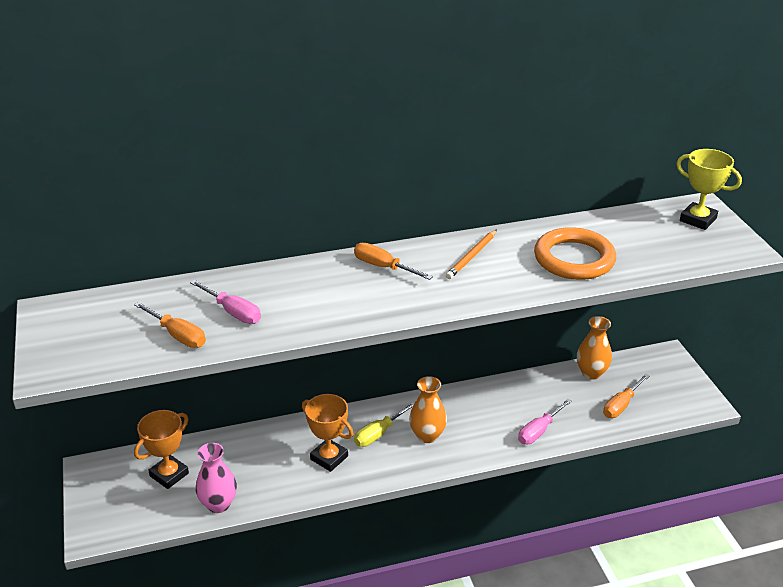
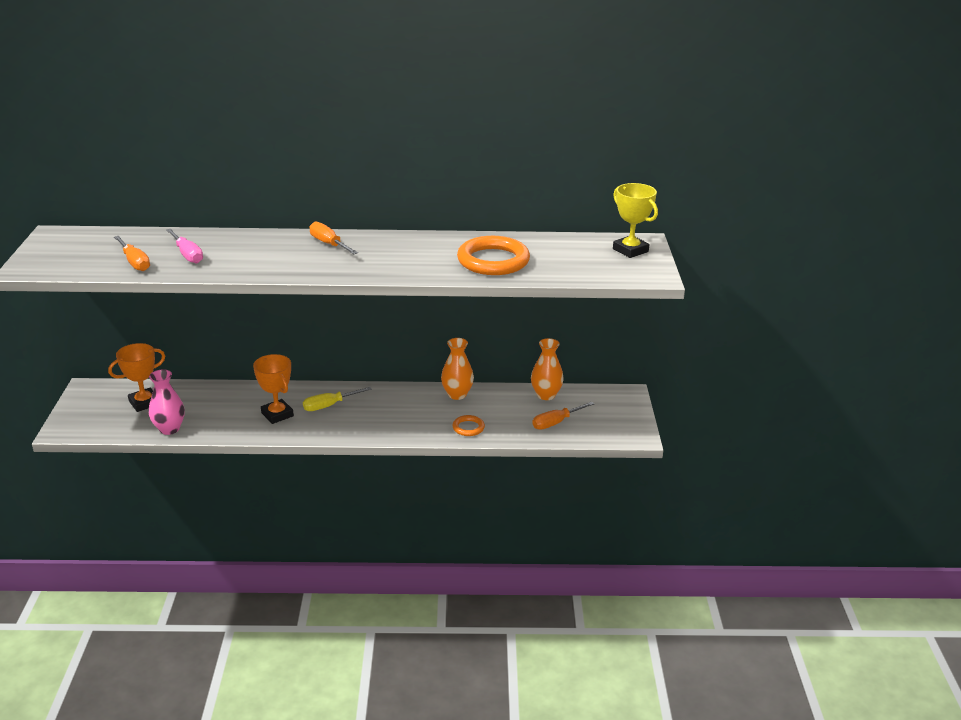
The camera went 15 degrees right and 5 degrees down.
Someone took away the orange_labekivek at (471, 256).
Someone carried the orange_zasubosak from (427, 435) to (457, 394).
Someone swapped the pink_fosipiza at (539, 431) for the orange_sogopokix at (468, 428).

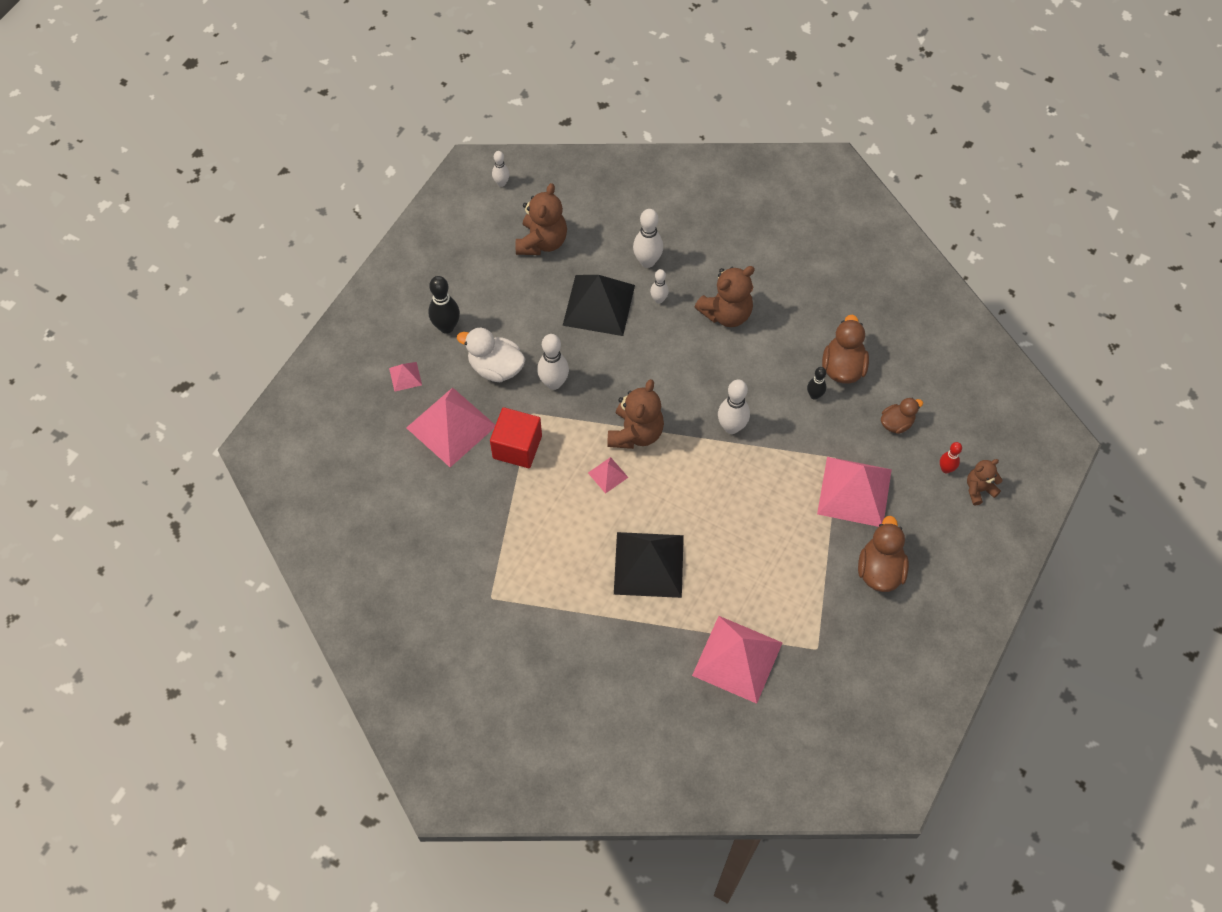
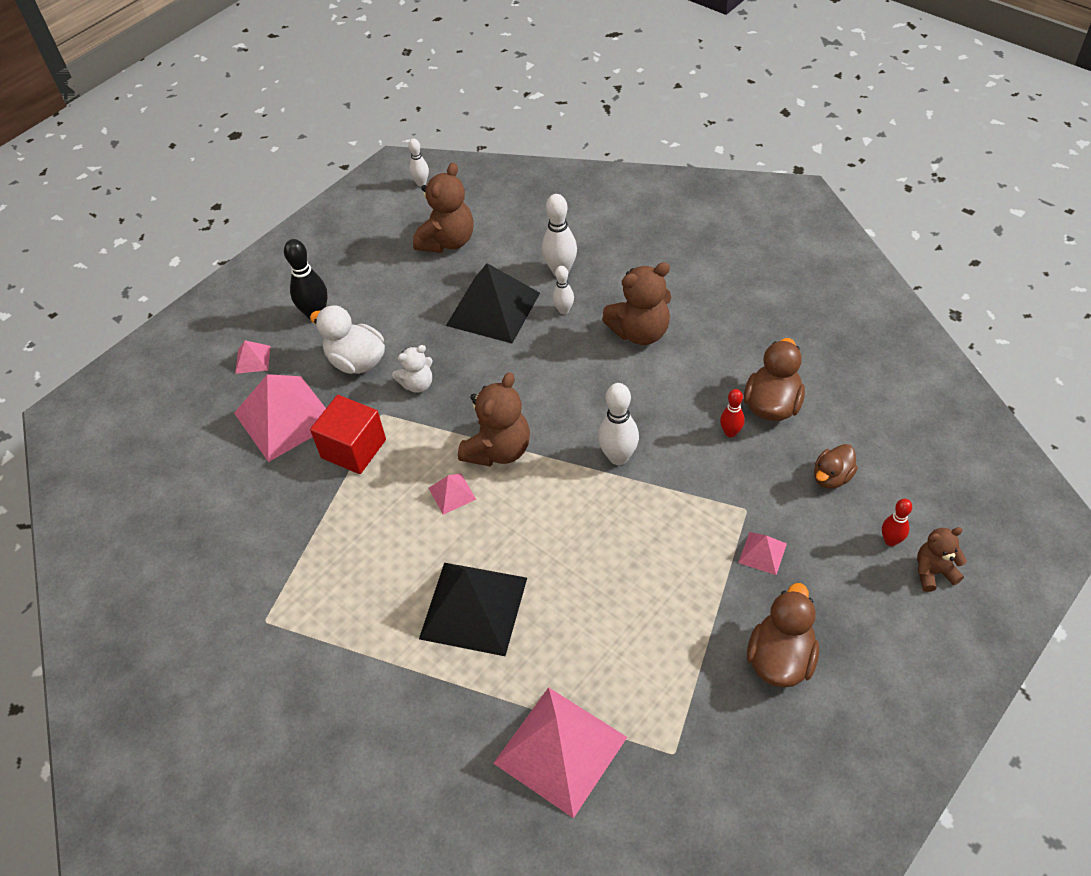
The camera went 15 degrees right and 10 degrees down.
Someone swapped the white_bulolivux at (554, 383) for the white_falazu at (417, 384).
Someone repainted the black_bulolivux at (814, 395), which became the red_bulolivux at (730, 432).
Someone rotated the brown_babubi at (896, 423) by 150 degrees clockwise.
Someone scaled the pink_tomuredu at (854, 491) by 0.45.

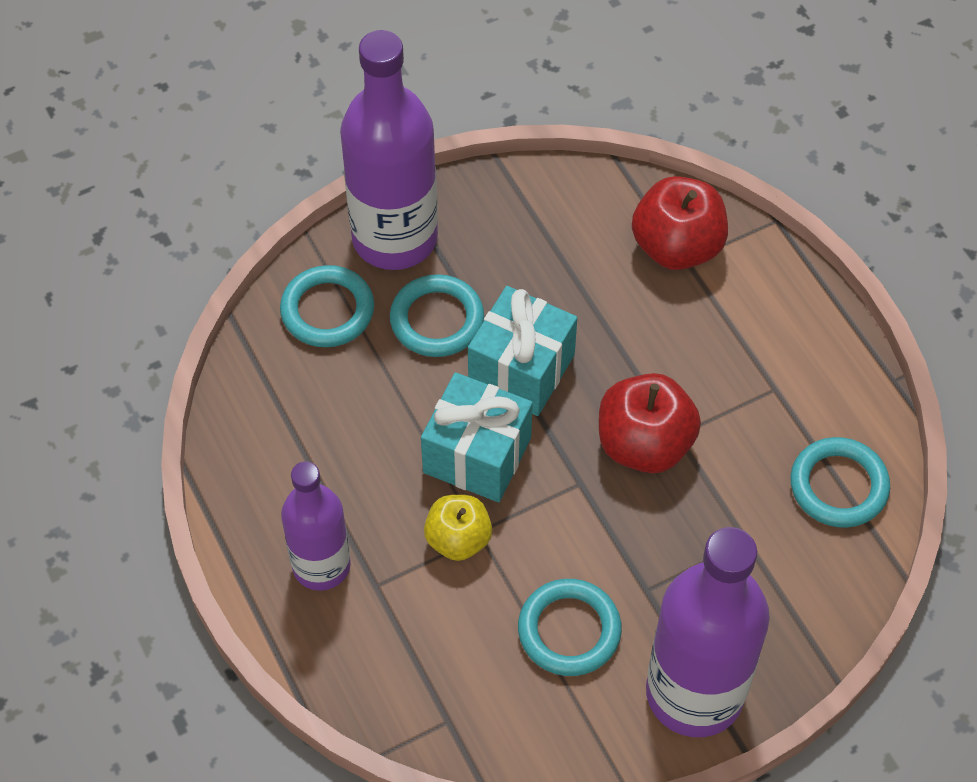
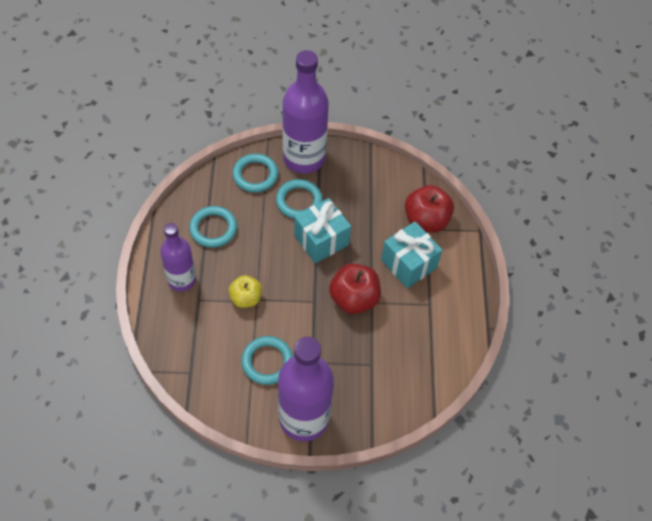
The camera went 25 degrees right and 0 degrees up.
Someone carried the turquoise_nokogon from (477, 455) to (408, 264).
Someone carried the turquoise_sogopokix from (838, 486) to (213, 229).

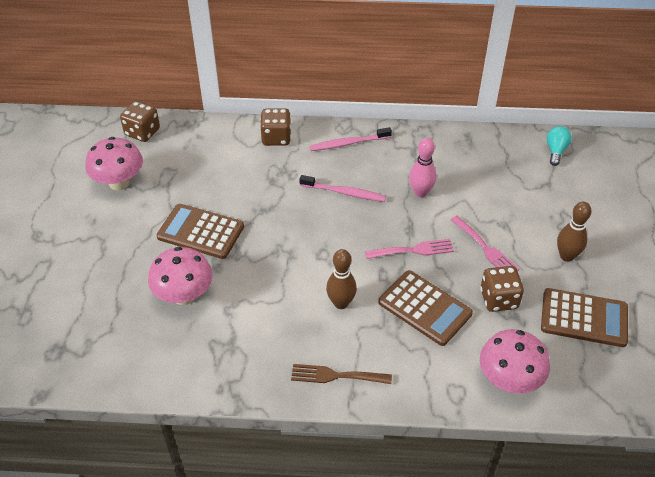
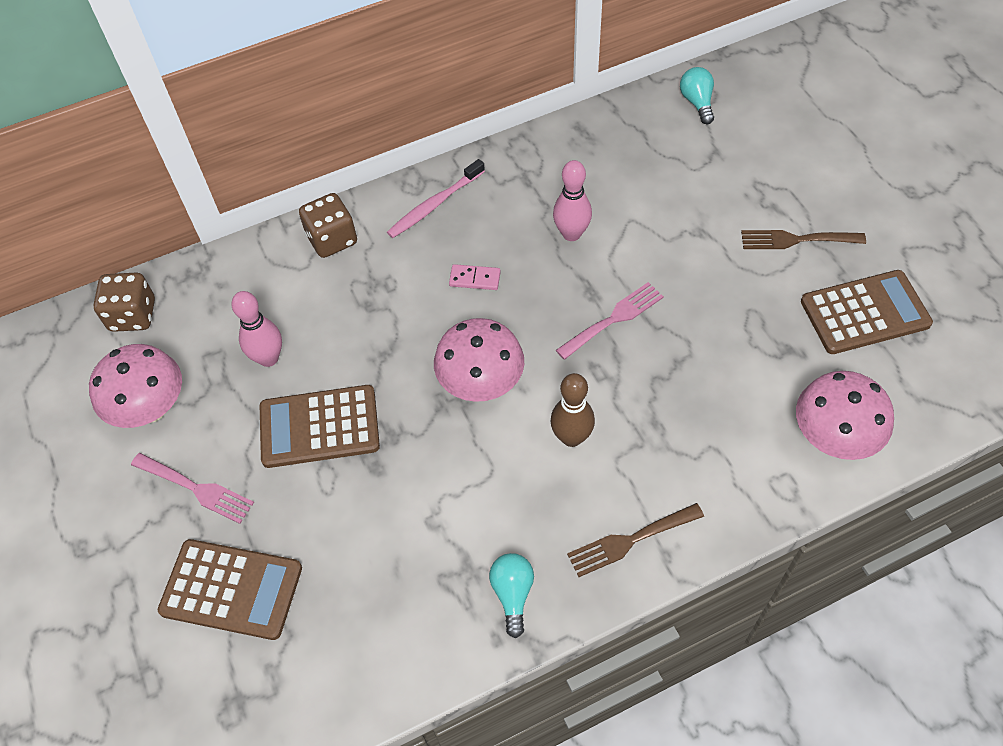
The camera went 25 degrees left and 10 degrees up.
Someone swapped the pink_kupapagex at (344, 192) for the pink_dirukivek at (475, 279).
Someone swapped the brown_bulolivux at (566, 256) for the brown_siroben at (796, 240).
Someone carried the pink_siroben from (485, 248) to (196, 489).
Someone carried the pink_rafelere from (184, 295) to (481, 383).
Someone took away the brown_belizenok at (499, 299).
Someone carried the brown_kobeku from (424, 308) to (231, 589).
Someone put down the pink_bulolivux at (268, 358).
Someone put down the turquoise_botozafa at (512, 594).

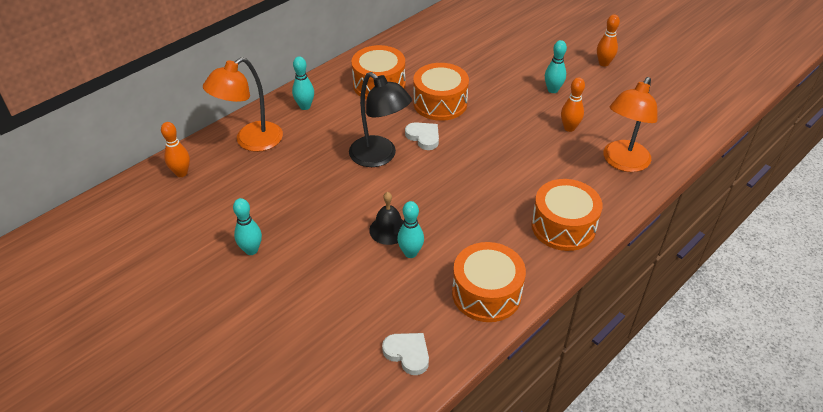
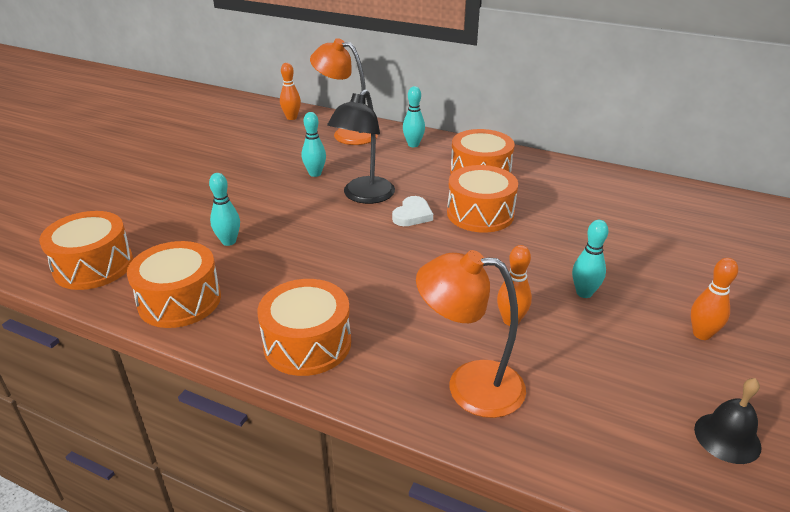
The camera went 70 degrees right and 10 degrees down.
Someone carried the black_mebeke from (388, 230) to (727, 437).
Someone carried the turquoise_bulolivux from (251, 250) to (315, 174).
Someone swapped the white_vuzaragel at (407, 354) for the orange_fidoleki at (93, 266).

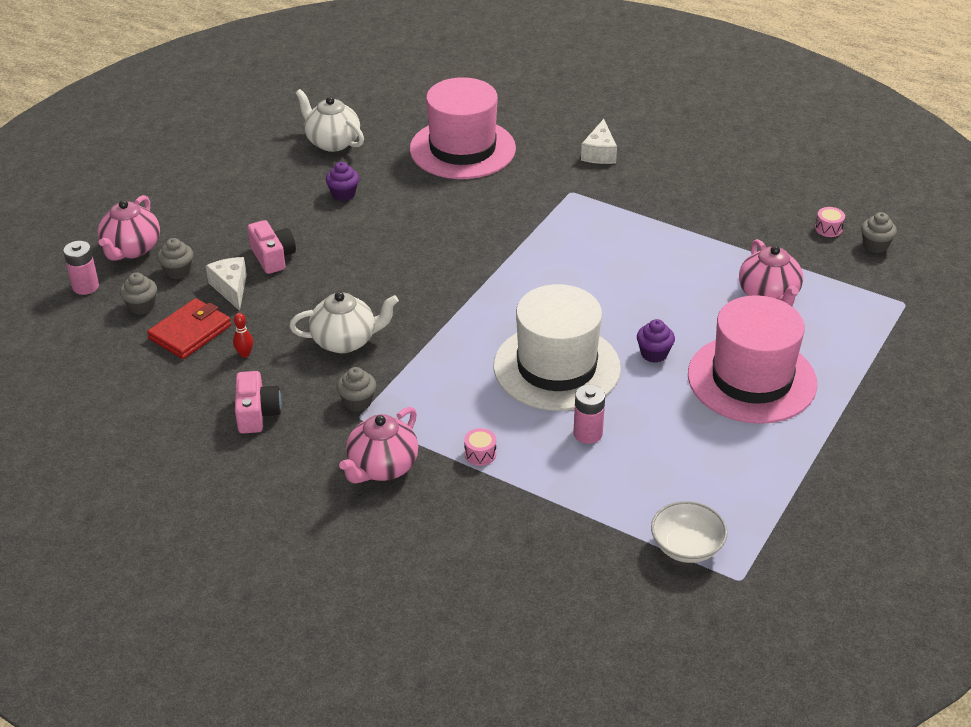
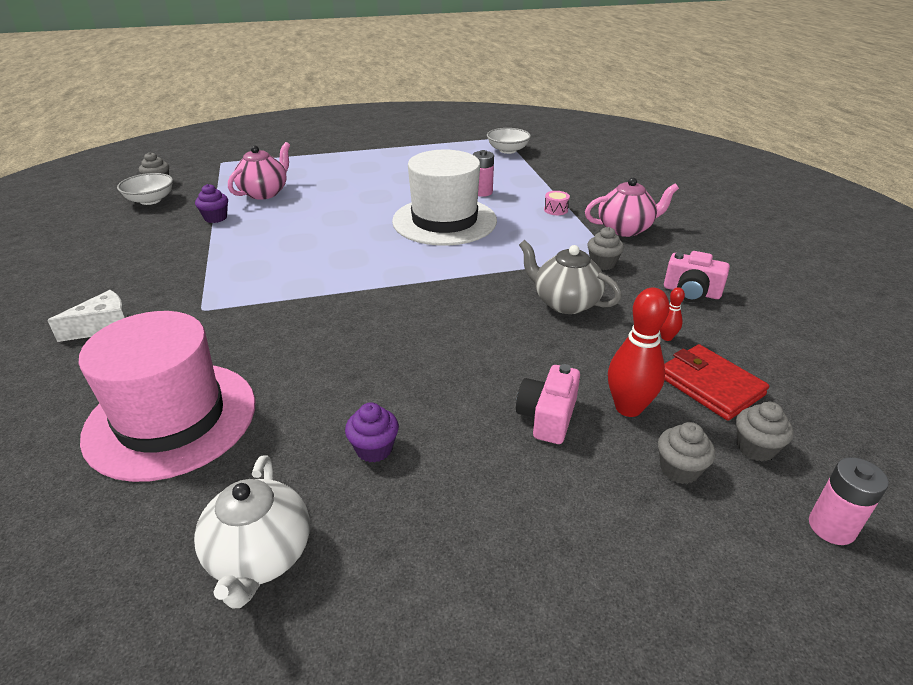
The camera went 135 degrees left and 5 degrees down.
Someone took away the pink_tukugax at (131, 249).
Someone swapped the pink_fidoleki at (828, 229) for the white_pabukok at (150, 200).
Someone swapped the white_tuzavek at (231, 288) for the red_bulolivux at (628, 408).
Someone repainted the white_tukugax at (345, 341), which became the grey_tukugax at (565, 303).
Someone took away the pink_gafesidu at (751, 379).
Someone rotated the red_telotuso at (190, 332) by 60 degrees clockwise.
Someone carried the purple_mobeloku from (654, 354) to (215, 218).
Someone rotated the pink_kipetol at (257, 413) by 105 degrees counterclockwise.

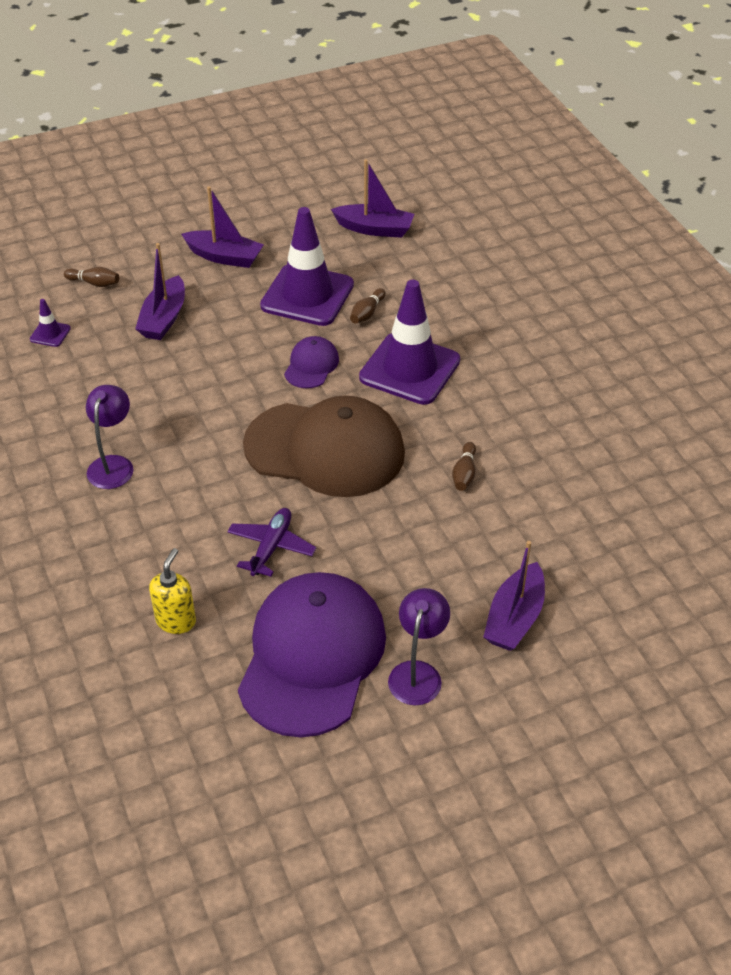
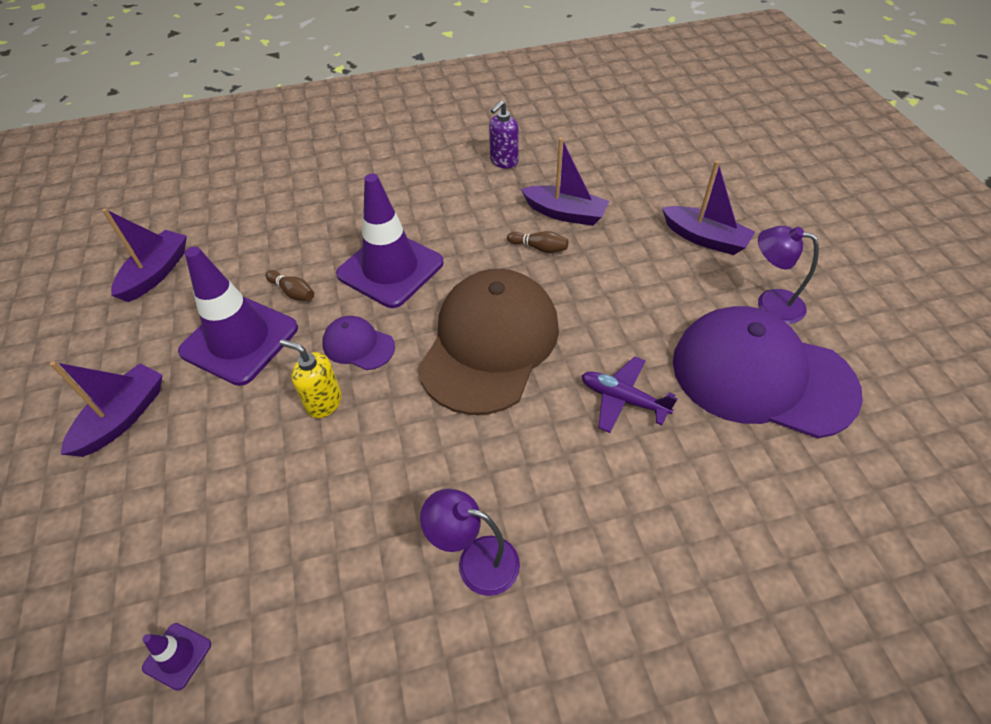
The camera went 80 degrees left and 5 degrees up.
Someone carried the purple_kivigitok from (164, 318) to (565, 213).
Someone took away the brown_bulolivux at (94, 283).
Someone carried the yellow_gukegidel from (176, 621) to (324, 402).
Someone put down the purple_gukegidel at (504, 161).

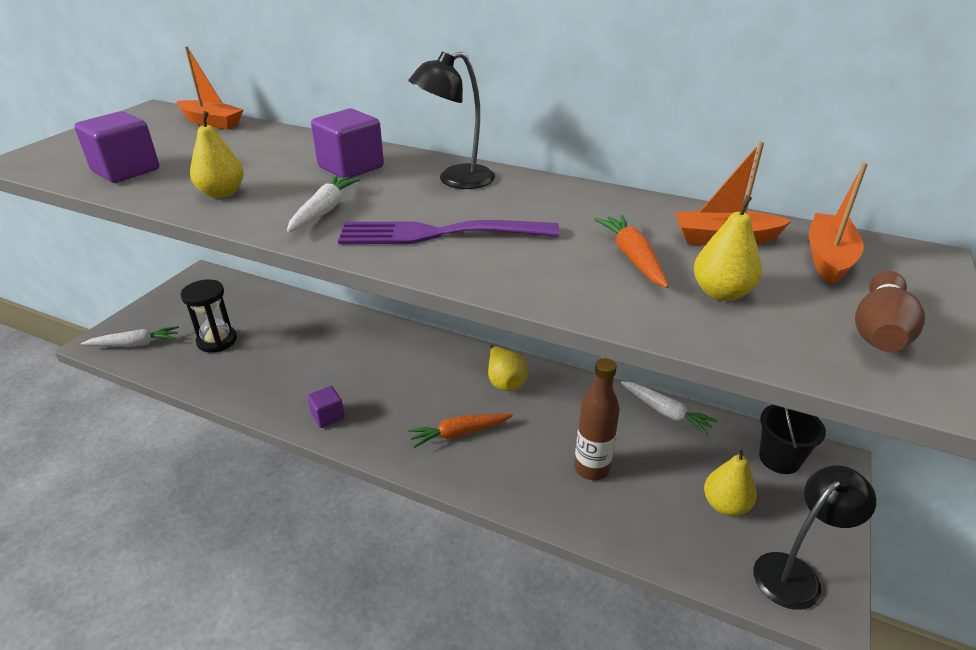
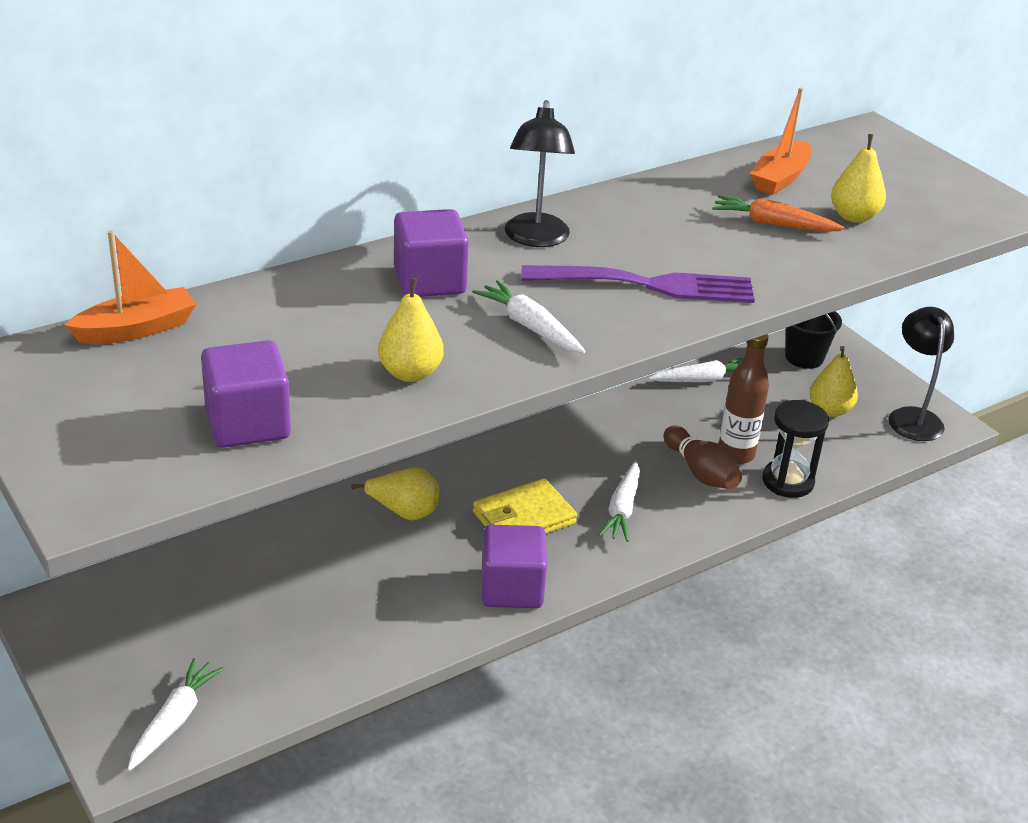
The camera went 60 degrees left and 0 degrees up.
Someone took away the orange_kivigitok at (828, 258).
Someone rotated the purple_siroben at (440, 233) by 120 degrees counterclockwise.
Someone carried the brown_bulolivux from (879, 331) to (701, 472).
Someone carried the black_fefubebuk from (217, 341) to (787, 481).
Someone carried the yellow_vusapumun from (505, 381) to (404, 512).
Someone scaled the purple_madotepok at (328, 416) by 1.72.
Someone repainted the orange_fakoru at (459, 433), which became the white_fakoru at (622, 509).
Someone put down the yellow_telotuso at (524, 518).

